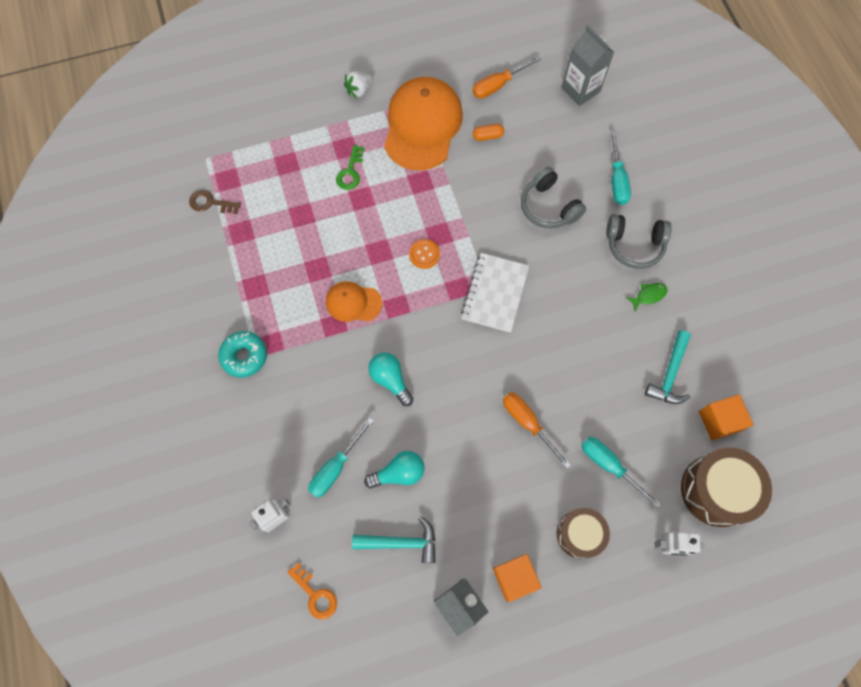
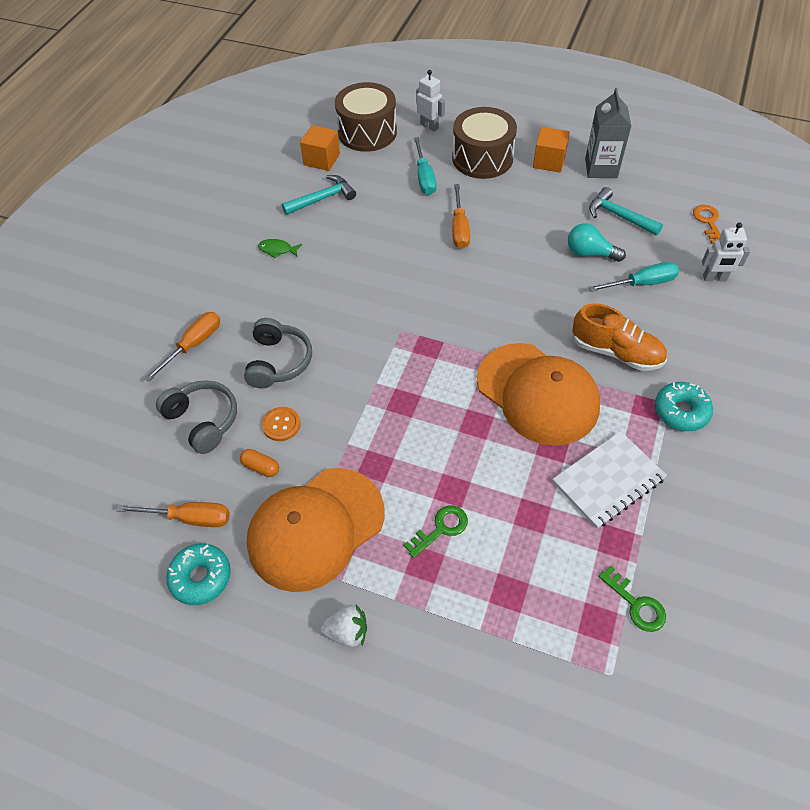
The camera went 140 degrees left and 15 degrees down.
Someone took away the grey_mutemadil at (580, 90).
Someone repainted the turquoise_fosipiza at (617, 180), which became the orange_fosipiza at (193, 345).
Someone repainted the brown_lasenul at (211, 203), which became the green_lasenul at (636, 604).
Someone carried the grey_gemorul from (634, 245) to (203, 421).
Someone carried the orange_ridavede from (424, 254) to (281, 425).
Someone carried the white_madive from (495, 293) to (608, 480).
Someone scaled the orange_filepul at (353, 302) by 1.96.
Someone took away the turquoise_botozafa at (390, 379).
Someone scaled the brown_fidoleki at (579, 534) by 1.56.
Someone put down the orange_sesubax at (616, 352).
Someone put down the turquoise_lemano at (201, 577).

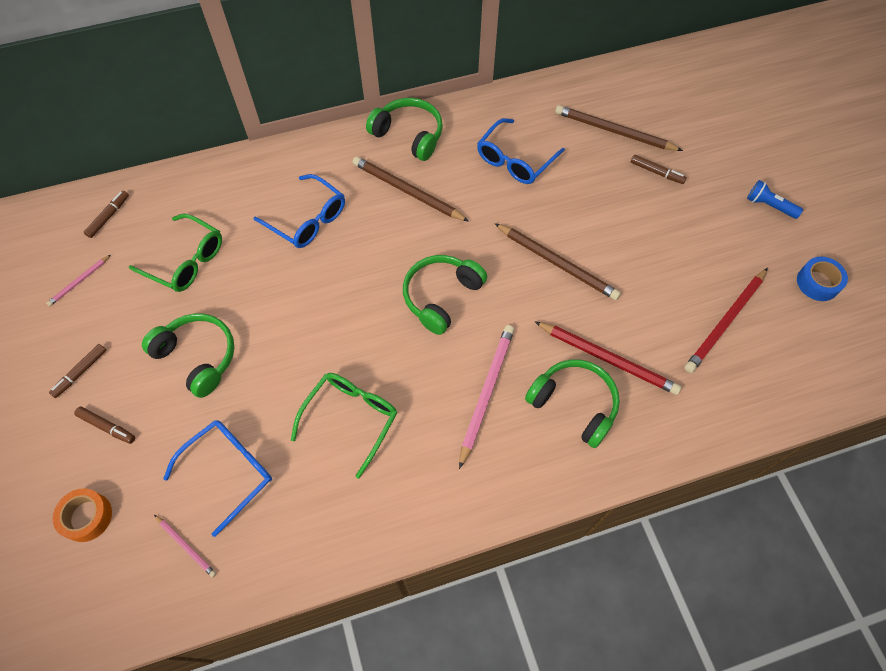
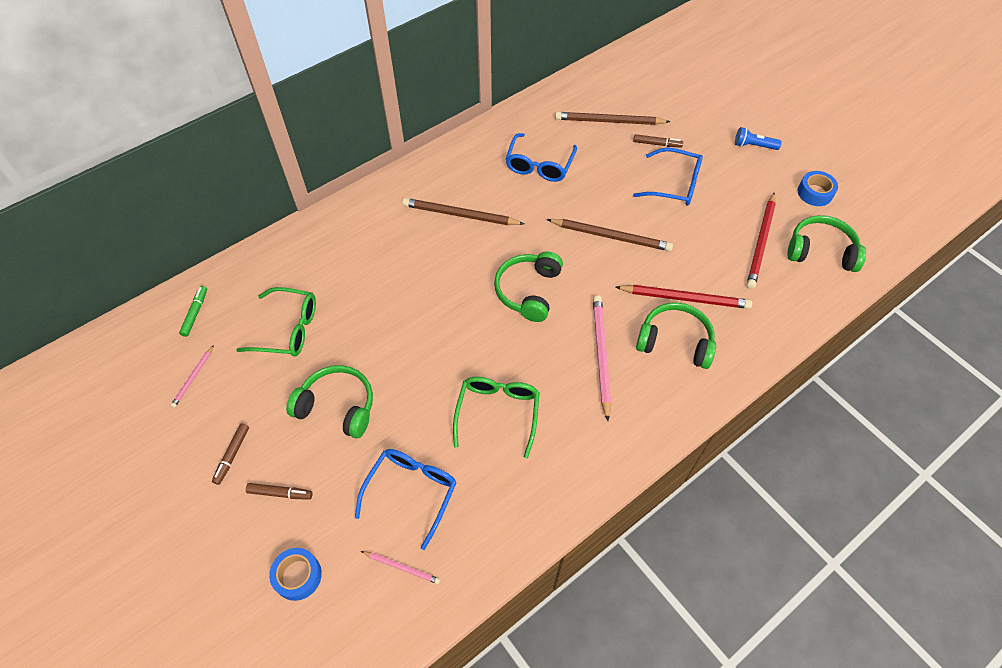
The camera went 20 degrees left and 5 degrees down.
Someone carried the green_gemorul from (409, 135) to (821, 251).
Someone carried the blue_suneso from (308, 220) to (674, 185).
Someone repainted the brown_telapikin at (108, 217), which became the green_telapikin at (195, 313).
Someone repainted the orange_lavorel at (87, 517), which became the blue_lavorel at (298, 576).

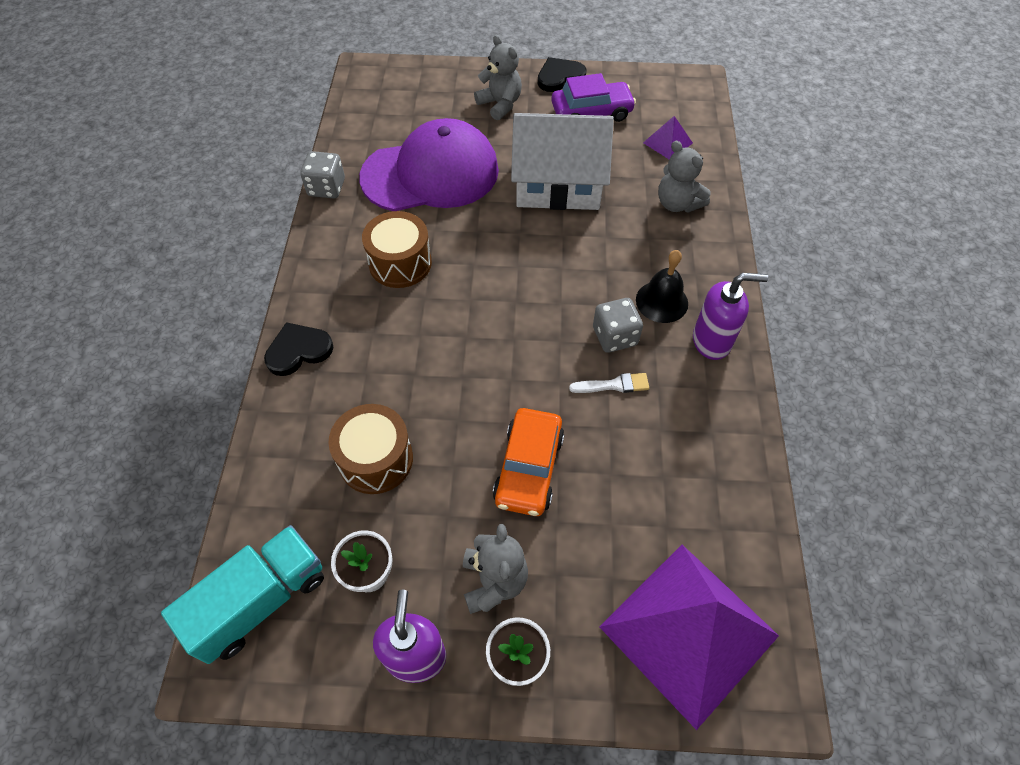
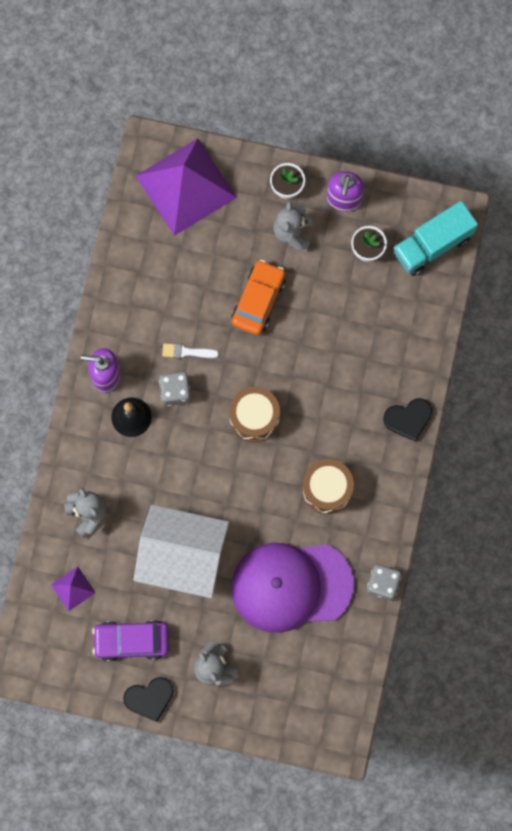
The camera went 170 degrees left and 20 degrees up.
Someone carried the brown_fidoleki from (376, 459) to (254, 417).

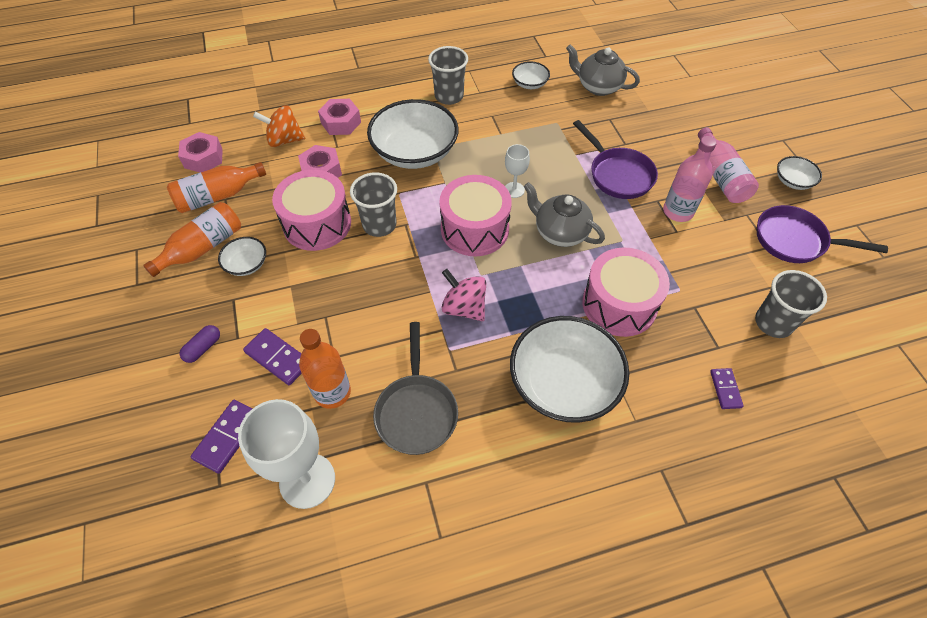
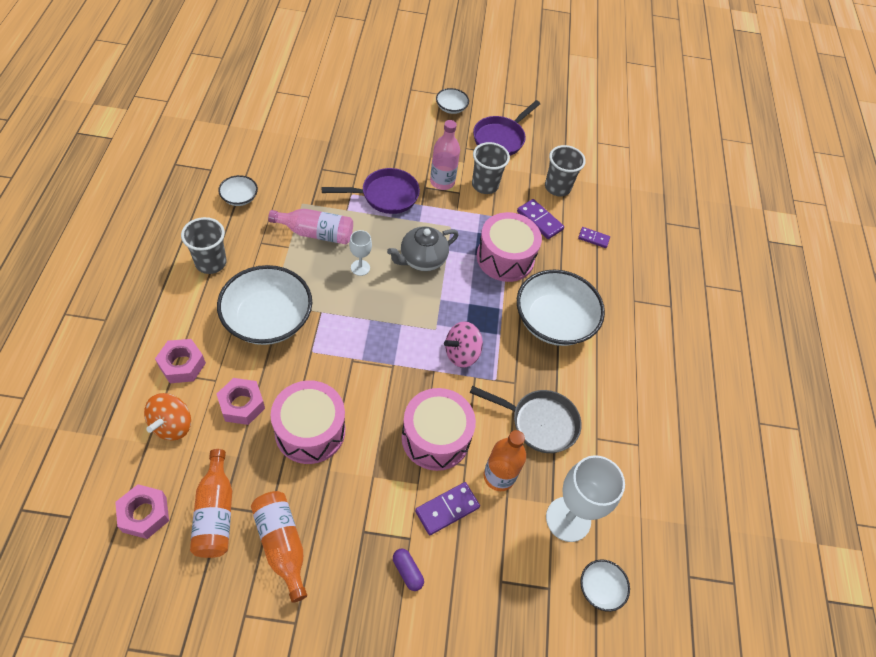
The camera went 75 degrees left and 0 degrees up.
Someone took away the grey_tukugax at (598, 87).
Someone carried the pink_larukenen from (720, 177) to (316, 233).
Someone carried the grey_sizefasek from (379, 225) to (485, 185).
Someone carried the pink_fidoleki from (474, 229) to (435, 437).
Someone carried the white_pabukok from (246, 264) to (600, 588).
Someone carried the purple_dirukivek from (228, 437) to (539, 220).

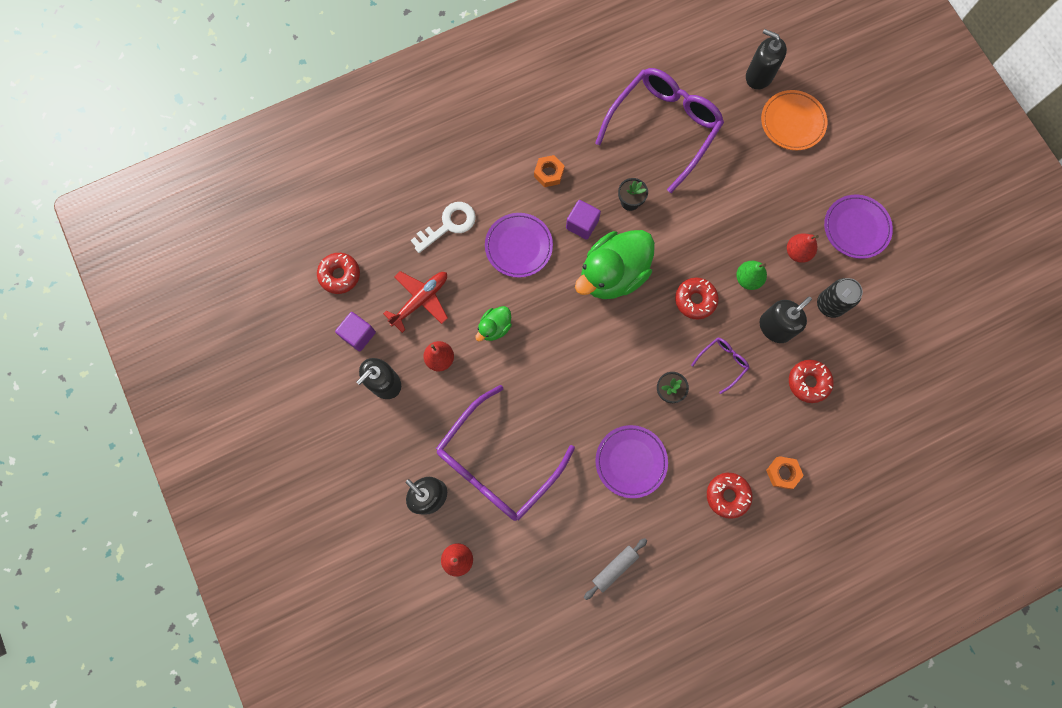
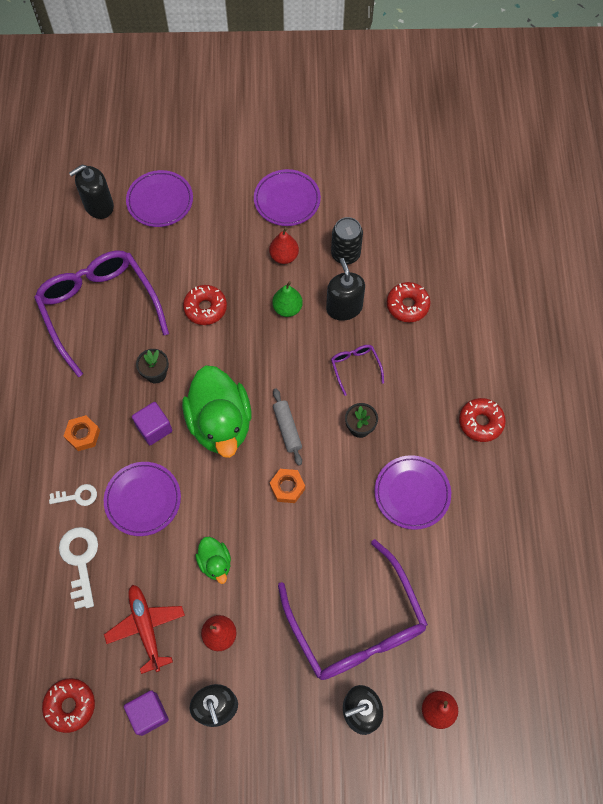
The camera went 65 degrees left and 10 degrees down.
Someone repainted the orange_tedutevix at (792, 122), which became the purple_tedutevix at (160, 201).
Someone carried the red_lemano from (695, 300) to (205, 308).
Someone carried the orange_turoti from (782, 473) to (287, 487).
Someone carried the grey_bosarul from (614, 568) to (287, 429).
Someone put down the white_lasenul at (77, 496).

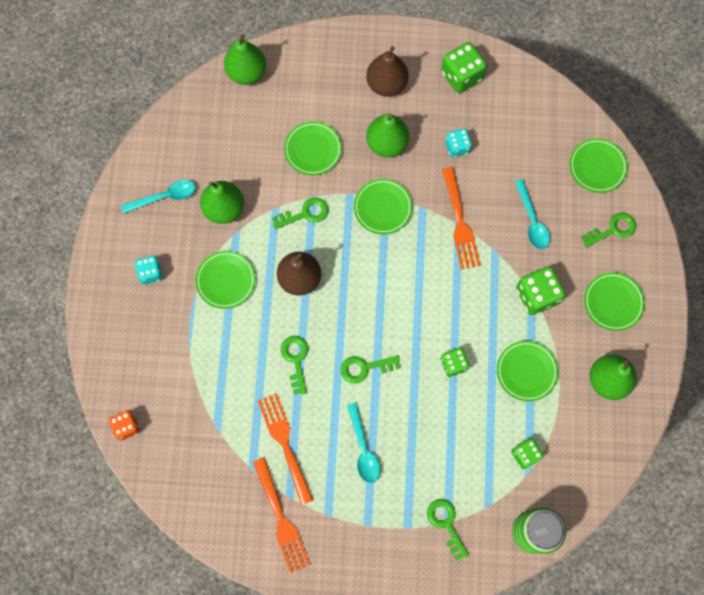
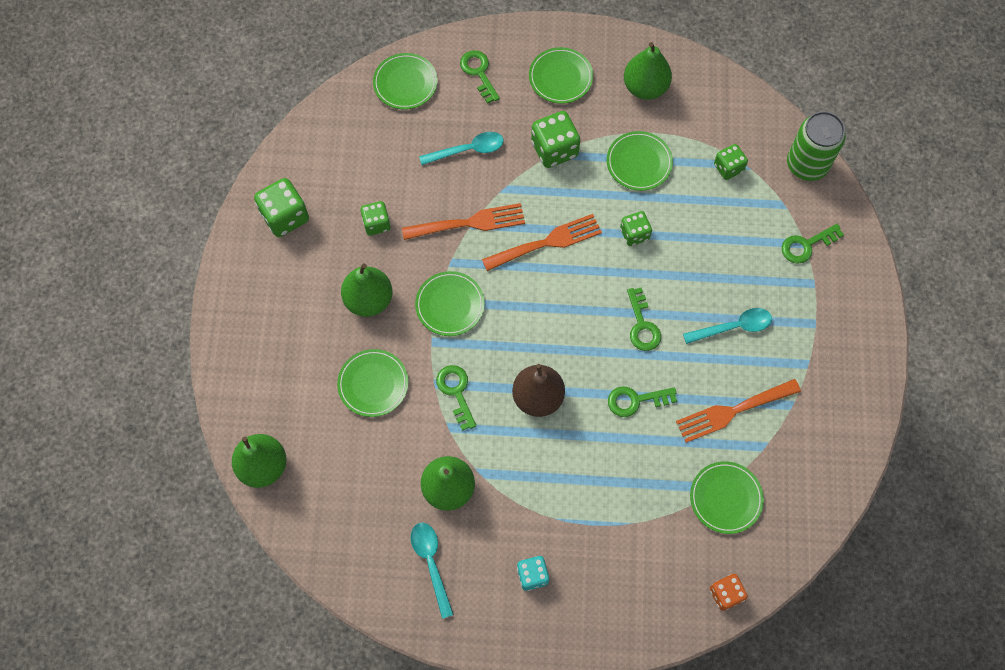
The camera went 90 degrees left and 5 degrees down.
Someone took away the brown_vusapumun at (386, 84).
Someone repainted the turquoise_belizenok at (457, 147), which became the green_belizenok at (376, 224).
Someone carried the green_tedutevix from (226, 280) to (726, 498).
Someone carried the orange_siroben from (281, 519) to (547, 242).

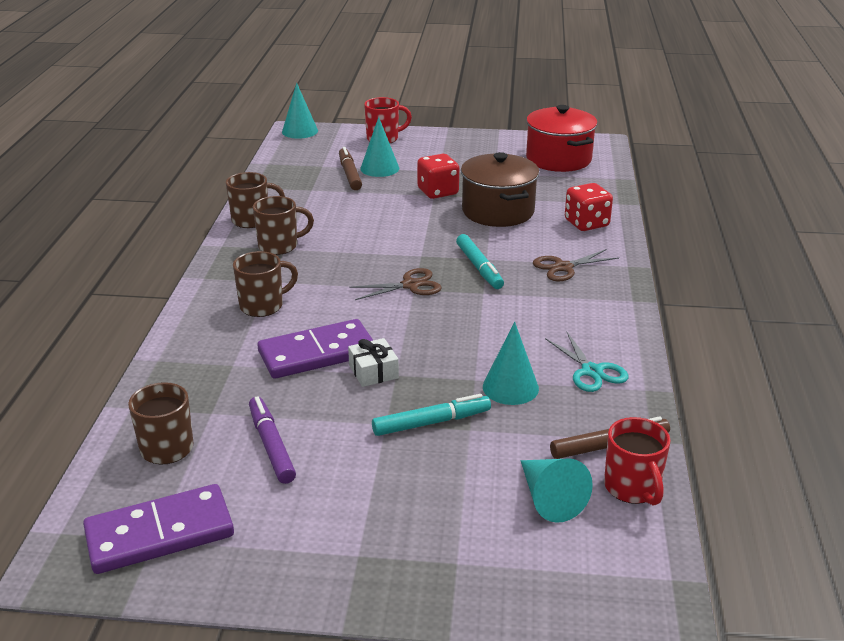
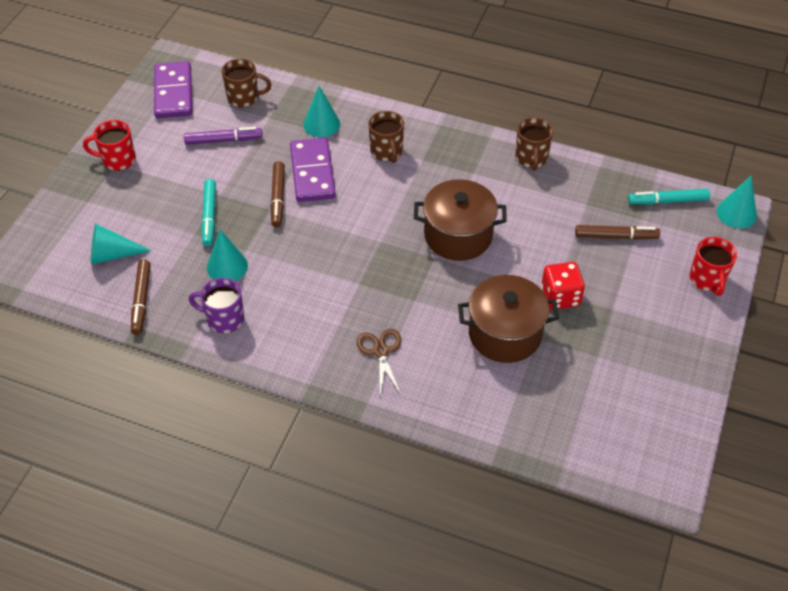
The camera went 105 degrees right and 20 degrees up.
Someone took away the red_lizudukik at (558, 159).
Someone carried the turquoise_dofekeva from (379, 168) to (321, 124).
Someone took away the red_belizenok at (586, 223).
Someone took away the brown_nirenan at (279, 246).
Someone carried the turquoise_telapikin from (479, 267) to (667, 201).
Someone took away the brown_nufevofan at (410, 285).
Someone swapped the turquoise_nufevofan at (591, 371) for the purple_nirenan at (224, 319).
Someone swapped the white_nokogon at (373, 371) for the brown_telapikin at (278, 198).
Someone carried the red_nirenan from (632, 488) to (117, 160).
Someone put down the brown_lizudukik at (458, 235).

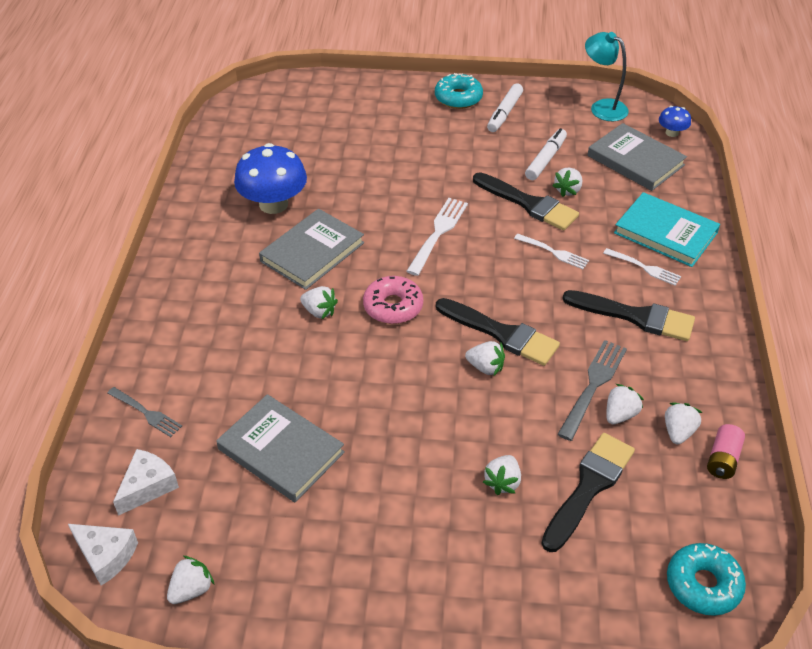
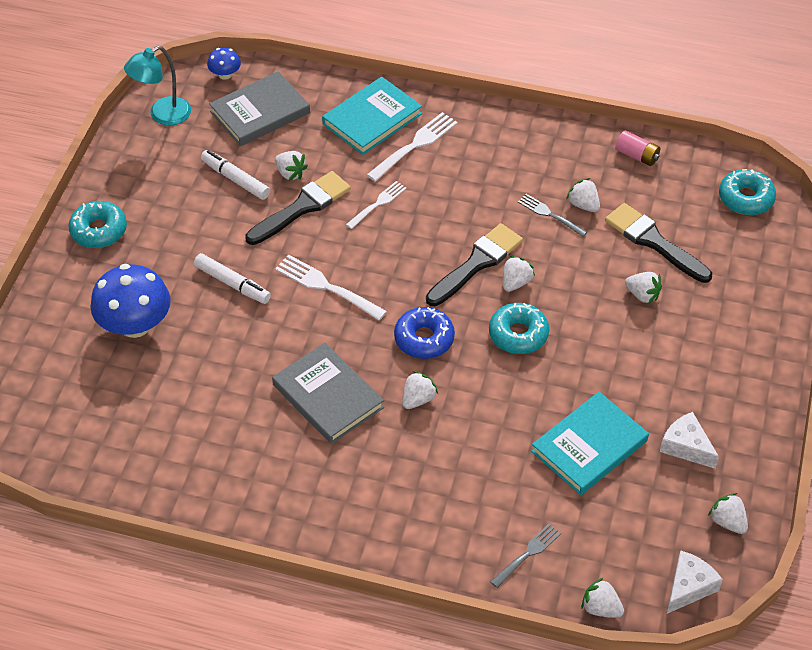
The camera went 80 degrees left and 5 degrees up.
Someone carried the white_telapikin from (504, 113) to (232, 284).
Someone carried the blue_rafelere from (273, 204) to (135, 325).
Someone scaled the white_siroben at (644, 267) by 1.54.
Someone repainted the pink_lemano at (393, 306), which became the blue_lemano at (424, 339).
Someone took away the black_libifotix at (635, 316).
Someone scaled the grey_siroben at (593, 386) by 0.65.
Someone repainted the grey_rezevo at (281, 451), which became the turquoise_rezevo at (589, 446).
Someone carried the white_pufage from (678, 432) to (600, 608).
Someone carried the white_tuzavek from (148, 486) to (686, 446).
Someone put down the turquoise_lemano at (518, 334).

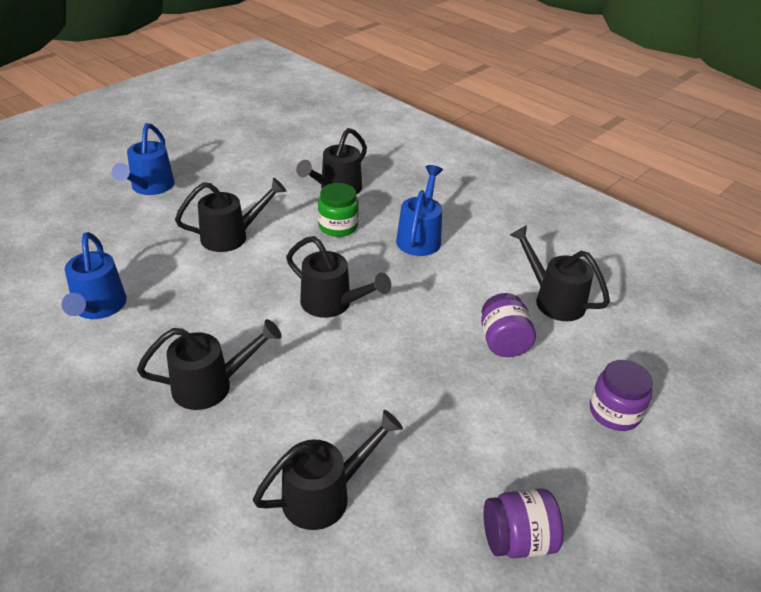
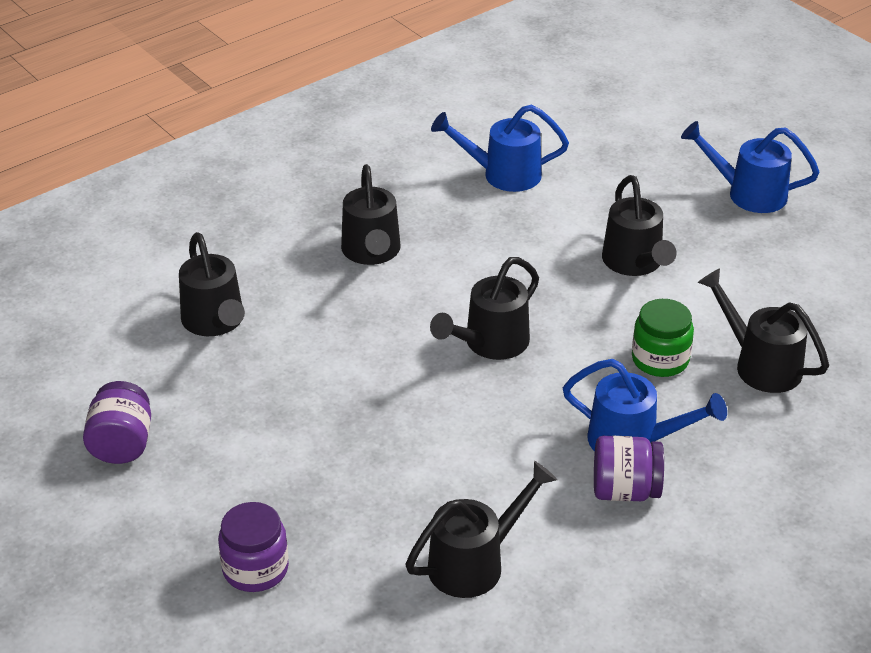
The camera went 100 degrees right and 0 degrees up.
Someone carried the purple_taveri from (503, 342) to (625, 490).

